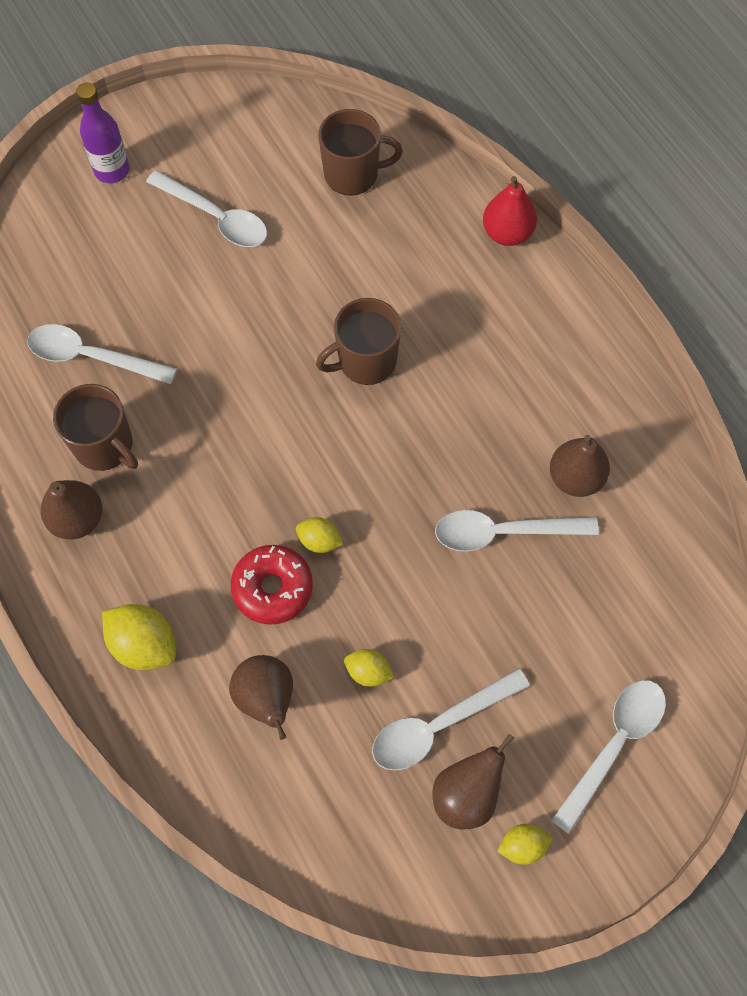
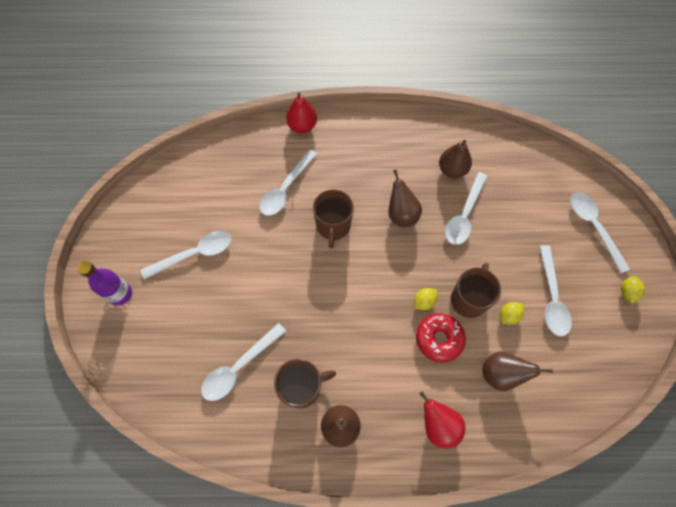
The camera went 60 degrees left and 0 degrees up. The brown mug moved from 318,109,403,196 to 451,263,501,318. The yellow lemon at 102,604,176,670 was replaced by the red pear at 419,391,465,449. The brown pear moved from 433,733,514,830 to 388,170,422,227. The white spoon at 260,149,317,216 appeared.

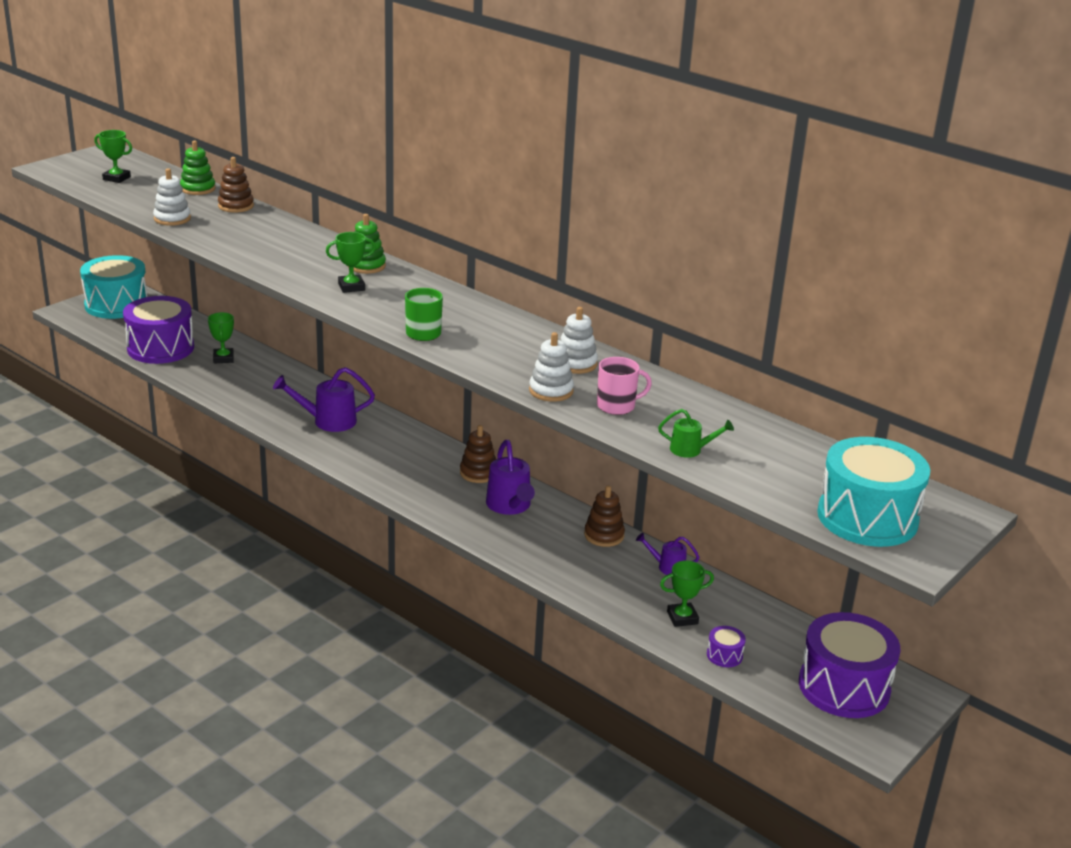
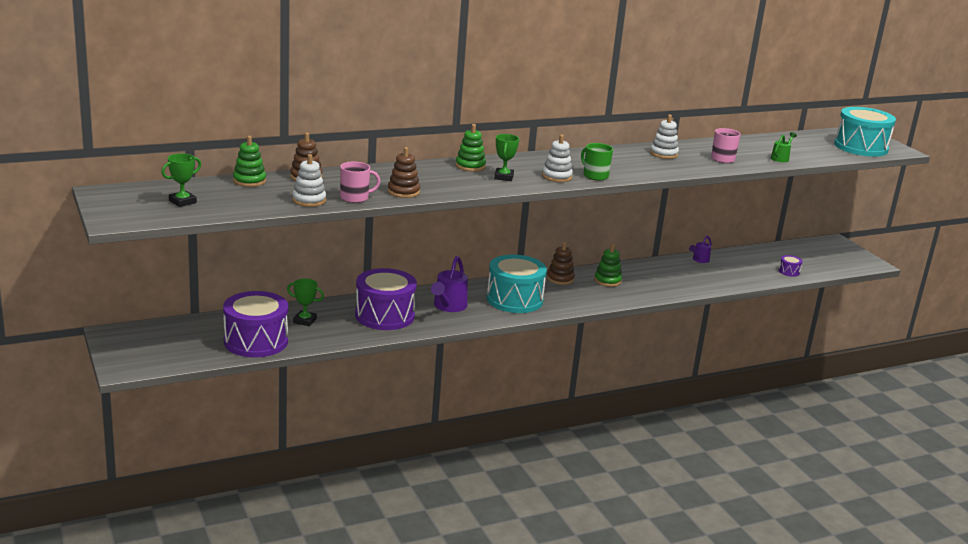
The camera went 65 degrees left and 5 degrees down. The turquoise drum moved from 80,255,148,319 to 487,255,547,313. The white stacking toy moved from 529,332,574,402 to 542,134,573,182. The purple watering can at 486,440,535,515 was replaced by the green stacking toy at 594,244,622,287. The brown stacking toy moved from 584,486,625,547 to 388,147,420,198. The green trophy at 660,560,714,627 disappeared. The purple drum moved from 799,612,900,718 to 355,268,417,330. The pink mug at 340,161,380,203 appeared.

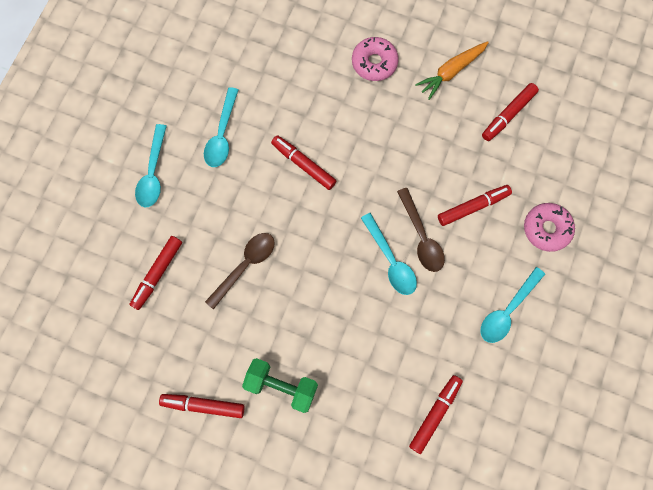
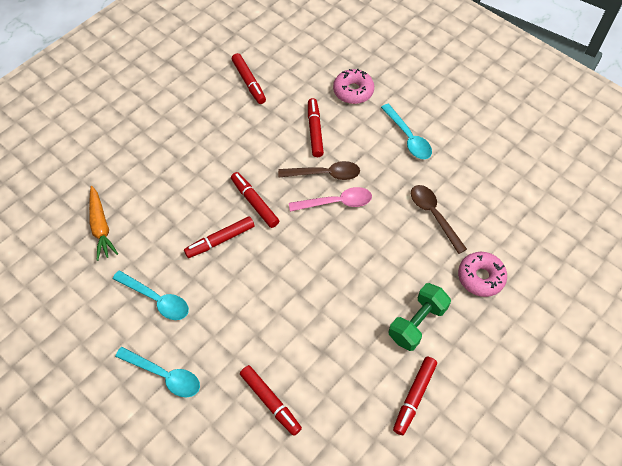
The camera went 70 degrees left and 15 degrees down. The pink donut moved from 352,37,399,81 to 458,252,507,297. The orange carrot moved from 415,41,489,100 to 89,186,118,261. The turquoise spoon at 361,213,417,295 became the pink spoon at 289,187,372,212. The brown spoon moved from 205,233,275,310 to 411,185,467,254. The red marker moved from 409,375,463,454 to 231,172,279,228.

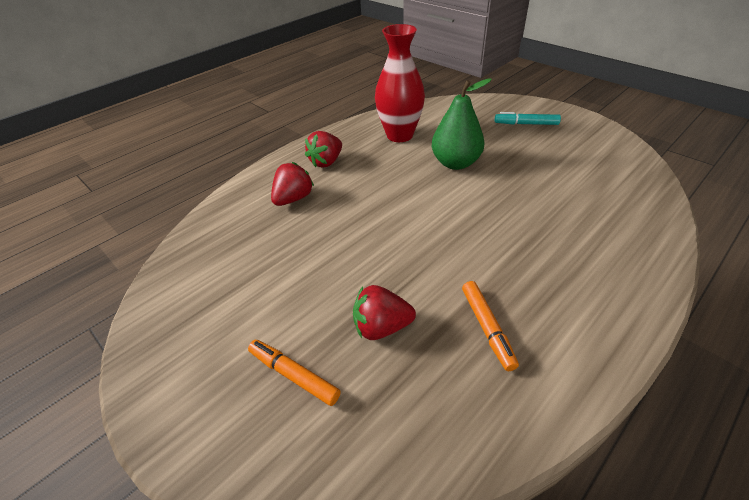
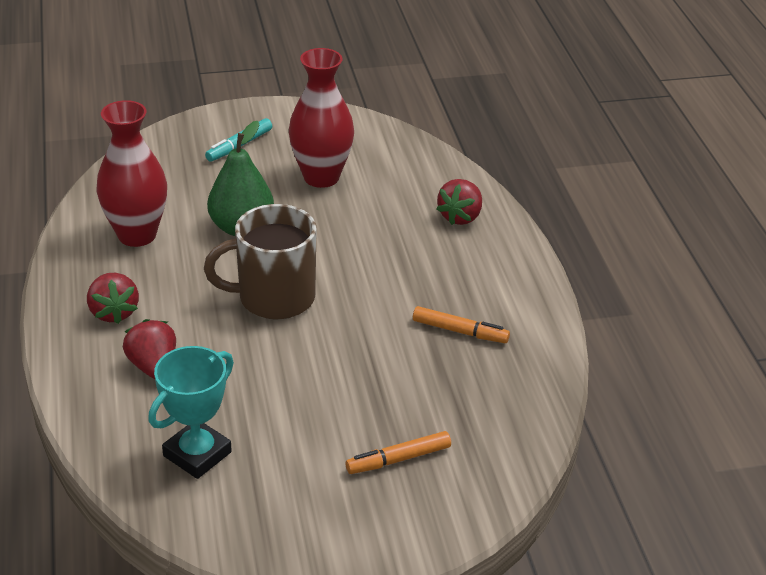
The camera went 60 degrees left and 5 degrees down. The red strawberry moved from 353,285,416,340 to 437,179,482,225. The red vase at 289,48,354,188 appeared. The brown mug at 204,204,317,319 appeared. The turquoise trophy at 148,346,234,479 appeared.

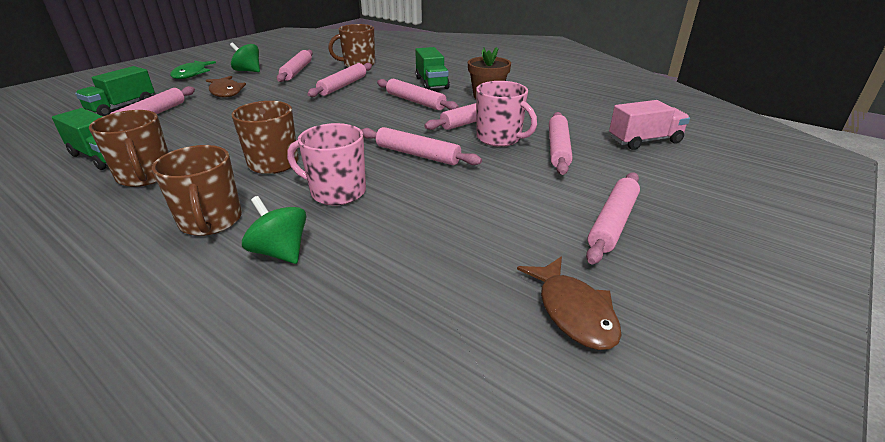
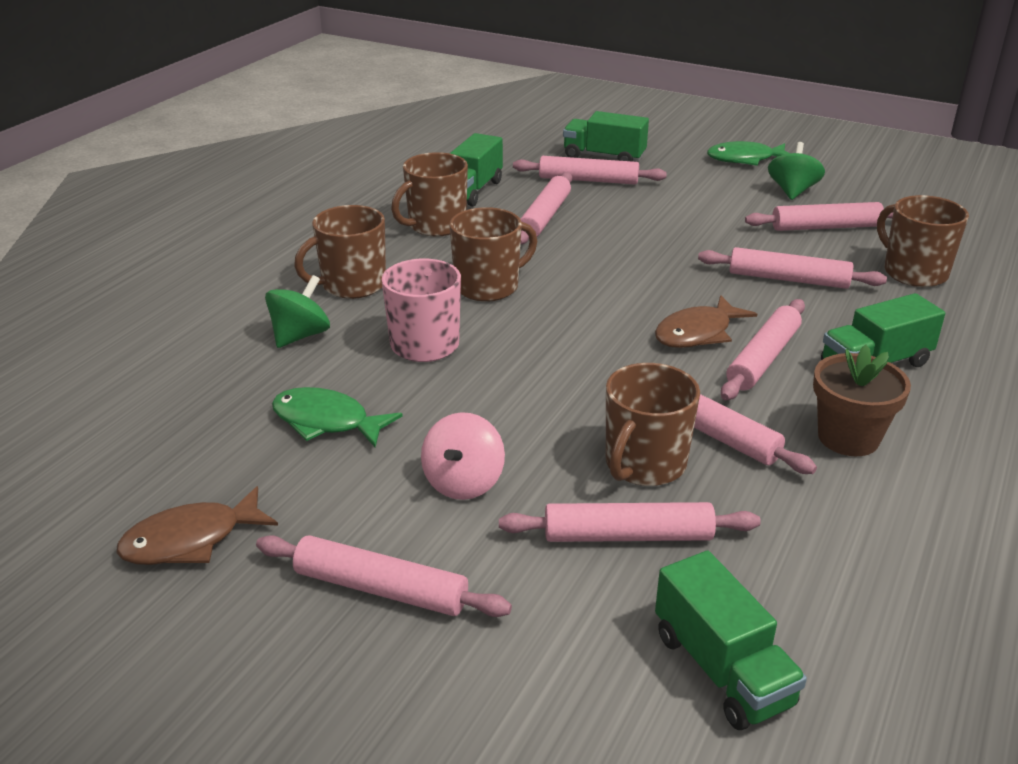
The camera went 80 degrees right and 0 degrees up. The brown fish moved from 206,76,246,98 to 655,295,757,348. The pink mug at 476,81,537,147 became the brown mug at 606,363,700,486. The pink truck at 609,100,690,150 became the green truck at 655,550,807,730. The pink rolling pin moved from 361,127,482,165 to 520,172,572,245. The green fish at 272,387,403,447 appeared. The pink spinning top at 421,412,505,500 appeared.

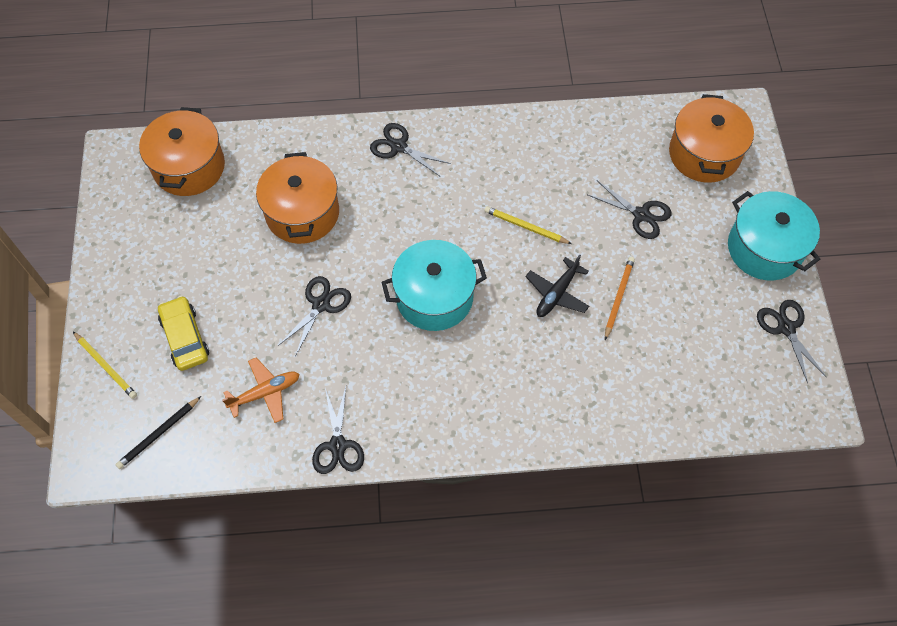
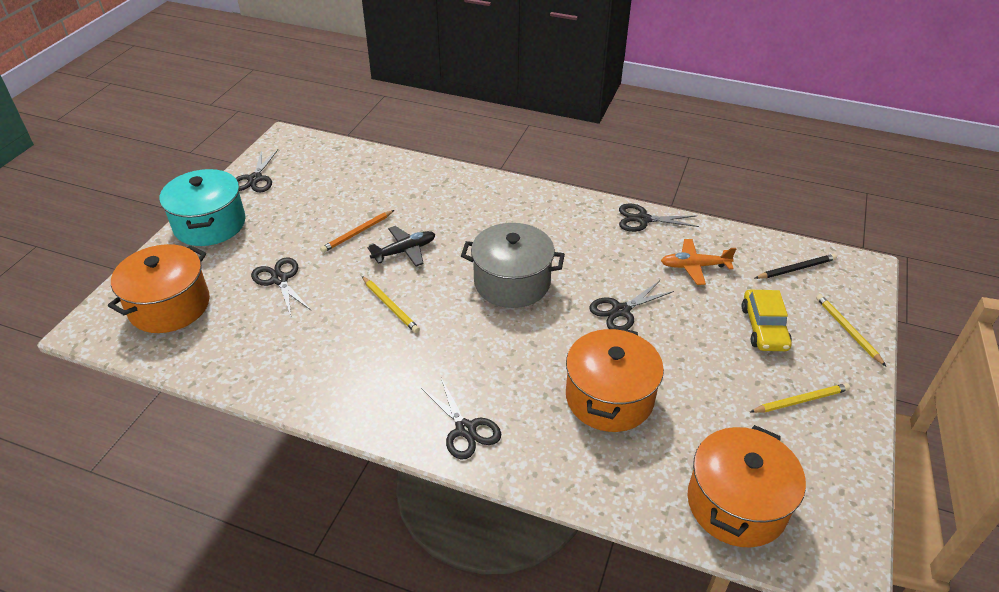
The camera went 155 degrees left and 20 degrees down. The turquoise pot at 381,240,487,331 became the grey pot at 461,223,565,308. The black scissors at 312,387,364,474 turned 105 degrees counterclockwise. The yellow pencil at 750,383,850,413 appeared.

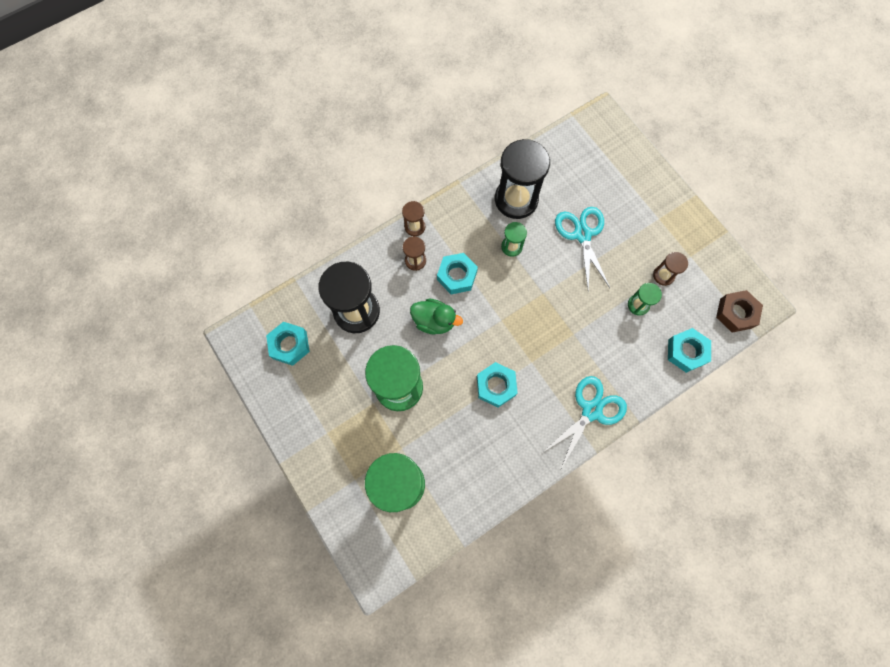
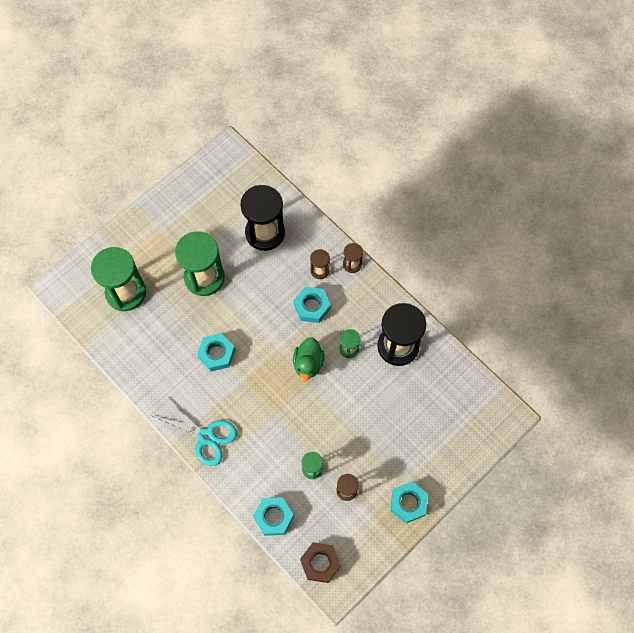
The camera went 80 degrees right and 5 degrees down. The turquoise scissors at 555,207,610,290 disappeared. The green duck moved from 410,299,463,335 to 293,337,325,382. The turquoise nut moved from 266,322,310,366 to 390,482,428,524.

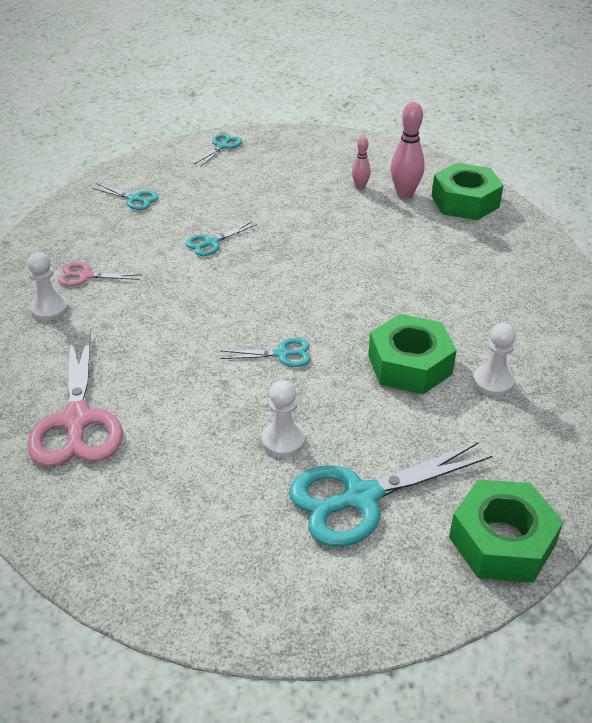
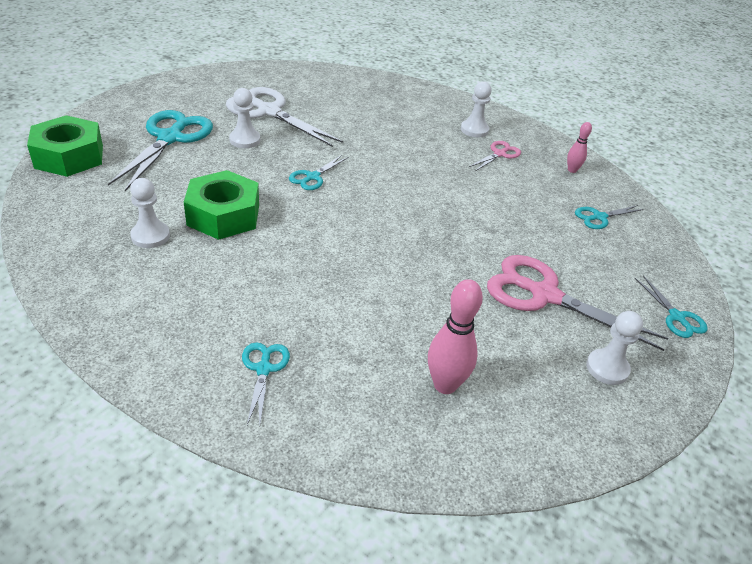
The camera went 125 degrees right and 0 degrees up. The pink bowling pin moved from 352,137,371,189 to 567,122,592,173. The green nut at 432,163,504,220 disappeared. The turquoise scissors moved from 186,221,257,256 to 242,343,290,425. The pink scissors moved from 27,329,123,467 to 487,255,668,351. The white scissors at 226,87,343,147 appeared. The white pawn at 586,311,643,385 appeared.

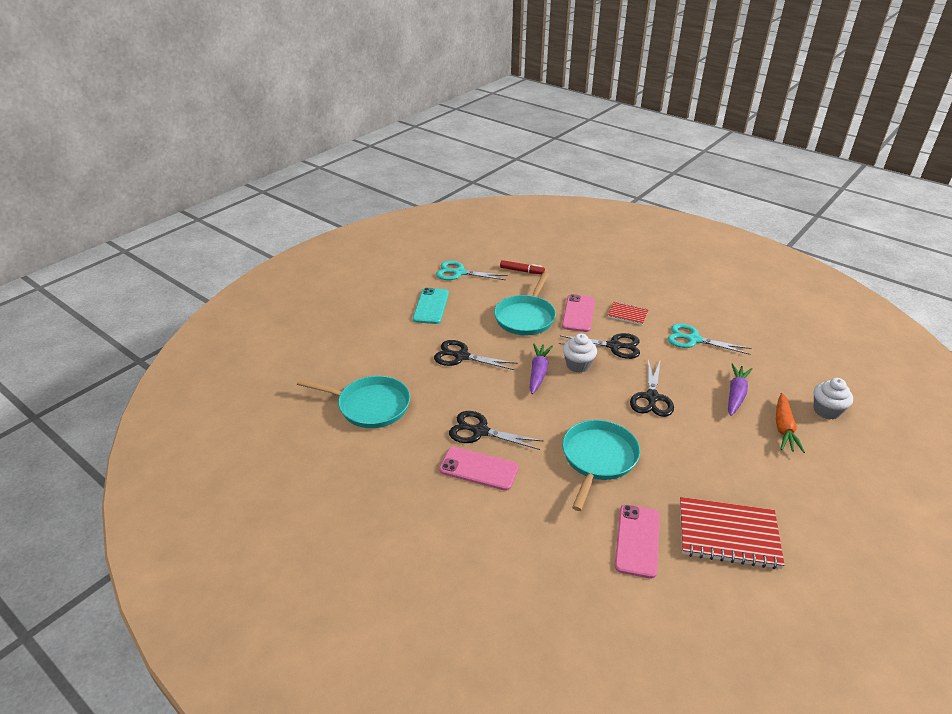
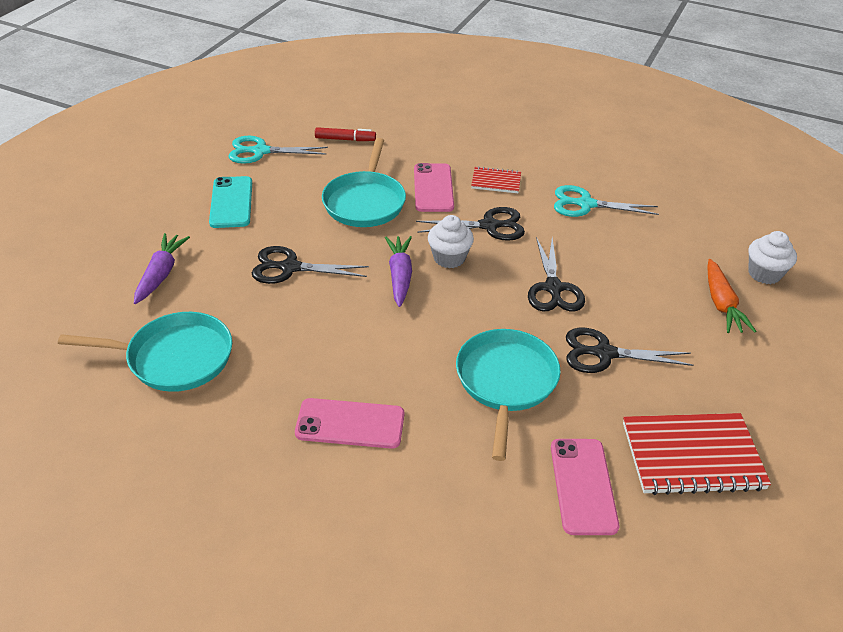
The camera went 15 degrees left and 5 degrees up. The purple carrot moved from 728,363,753,416 to 134,233,190,304. The black scissors moved from 449,411,544,450 to 566,328,694,373.

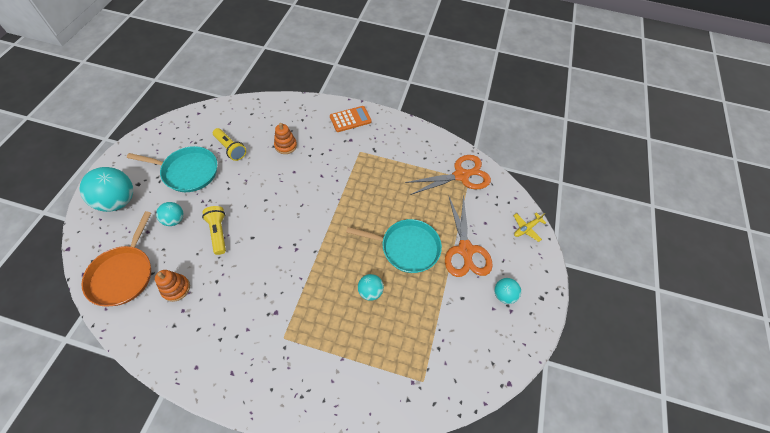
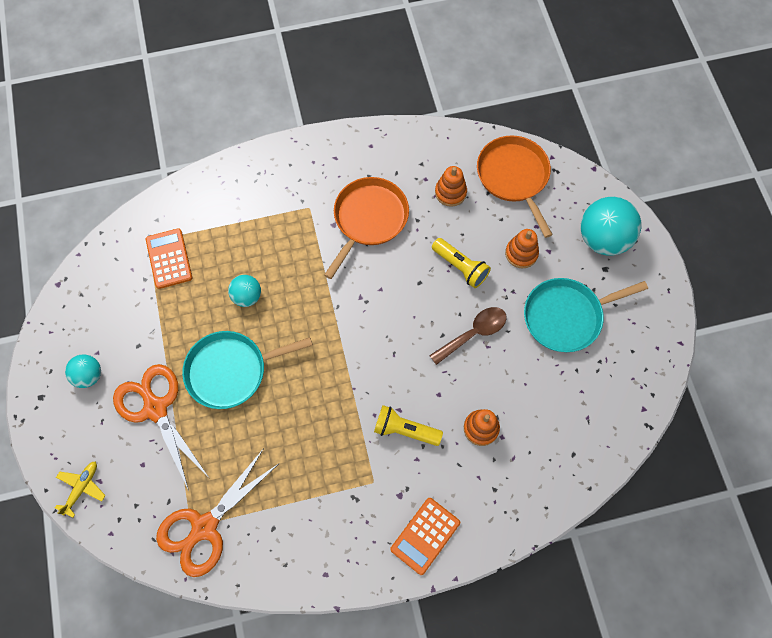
The camera went 155 degrees right and 10 degrees up. The yellow flashlight moved from 213,128,246,161 to 374,405,443,446. The turquoise ball at 156,202,184,226 was replaced by the orange stacking toy at 505,229,539,269. The orange pan at 324,177,409,279 appeared. The orange calculator at 146,228,192,289 appeared. The brown spoon at 429,307,507,365 appeared.

